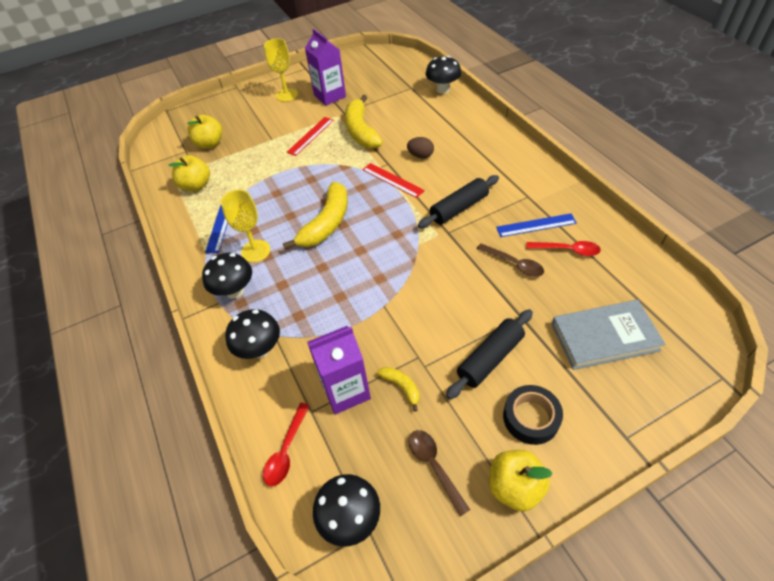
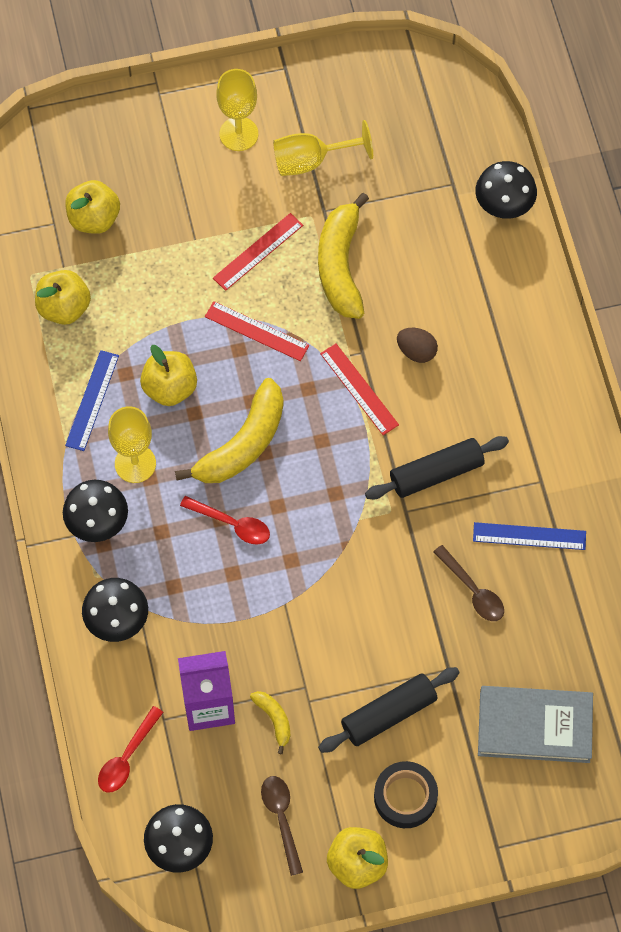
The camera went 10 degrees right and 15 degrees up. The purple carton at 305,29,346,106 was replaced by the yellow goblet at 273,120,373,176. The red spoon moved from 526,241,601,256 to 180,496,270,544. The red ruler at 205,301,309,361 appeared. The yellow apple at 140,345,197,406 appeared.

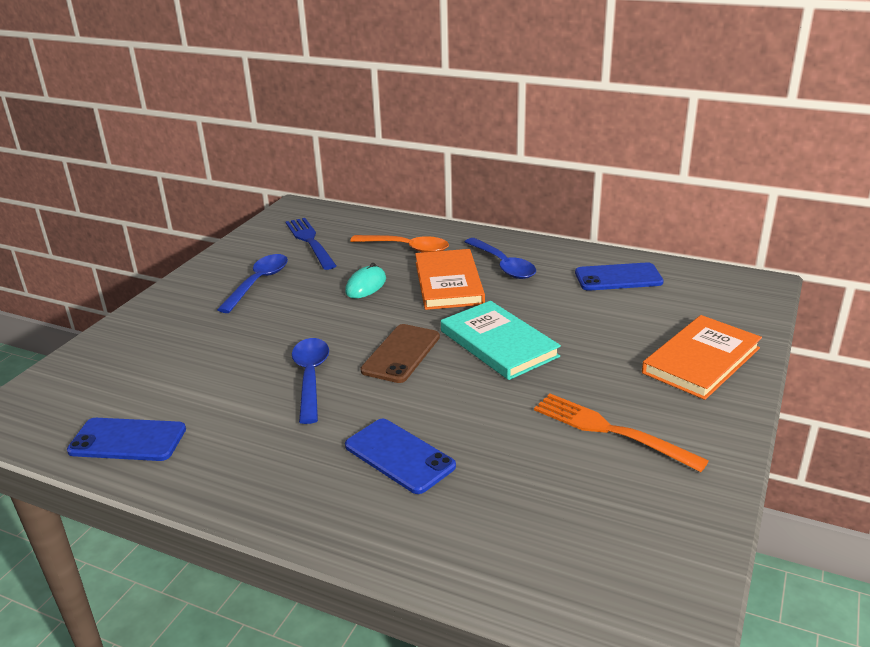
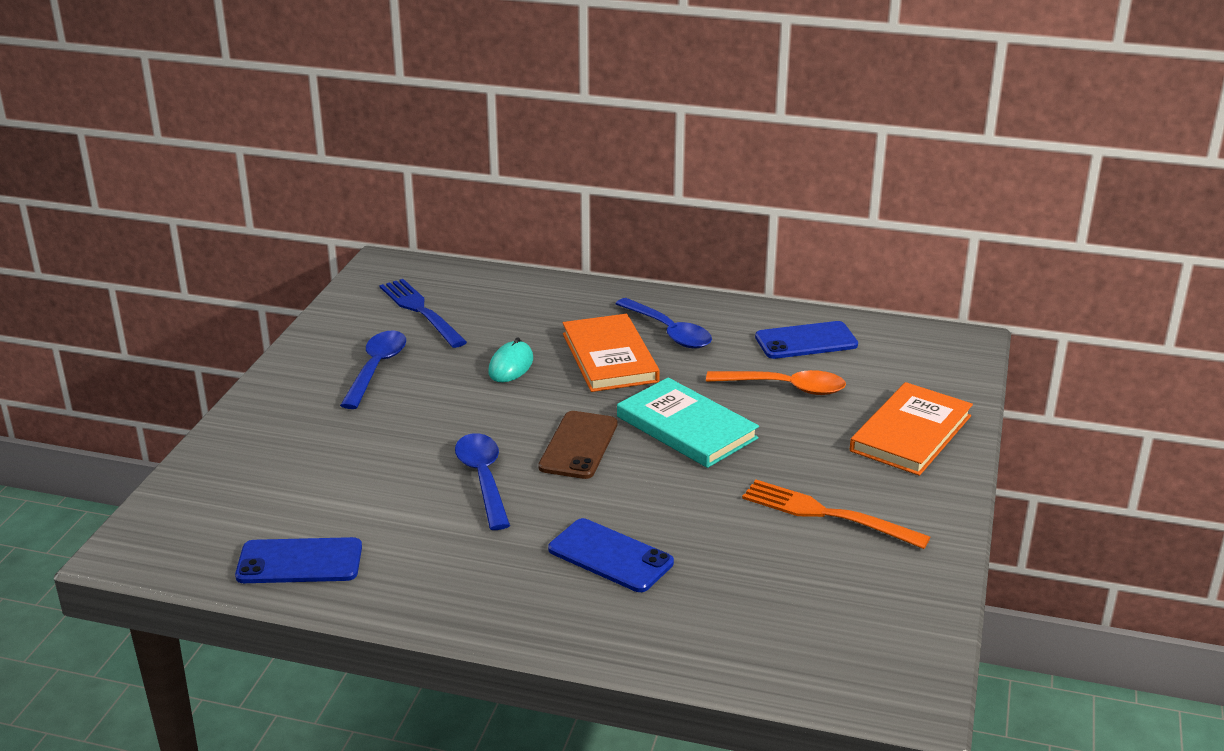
The camera went 10 degrees left and 0 degrees up. The orange spoon moved from 350,235,449,252 to 706,370,846,395.

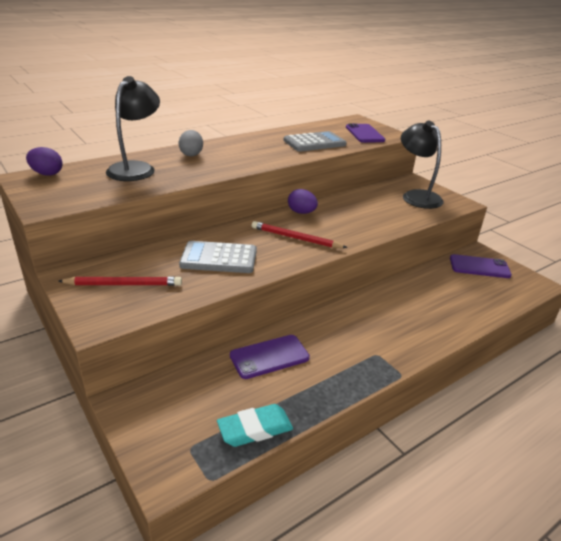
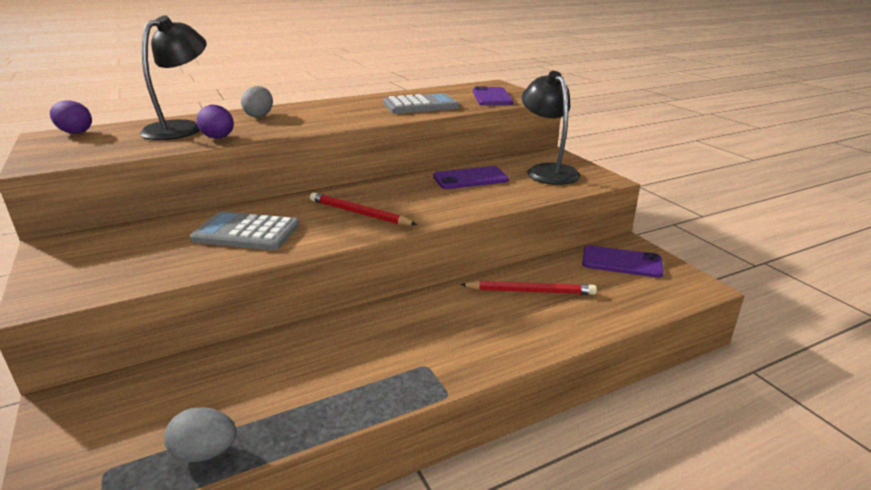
The camera went 10 degrees right and 5 degrees down. The purple egg moved from 288,189,318,214 to 196,105,234,139. The red pencil moved from 58,276,182,286 to 460,280,597,295. The purple phone moved from 230,335,310,379 to 433,166,509,189. The turquoise eraser at 217,404,293,447 was replaced by the grey egg at 164,407,237,462.

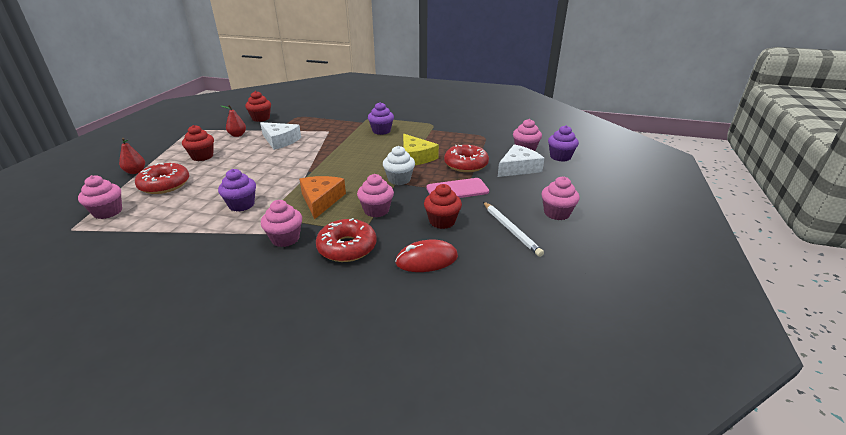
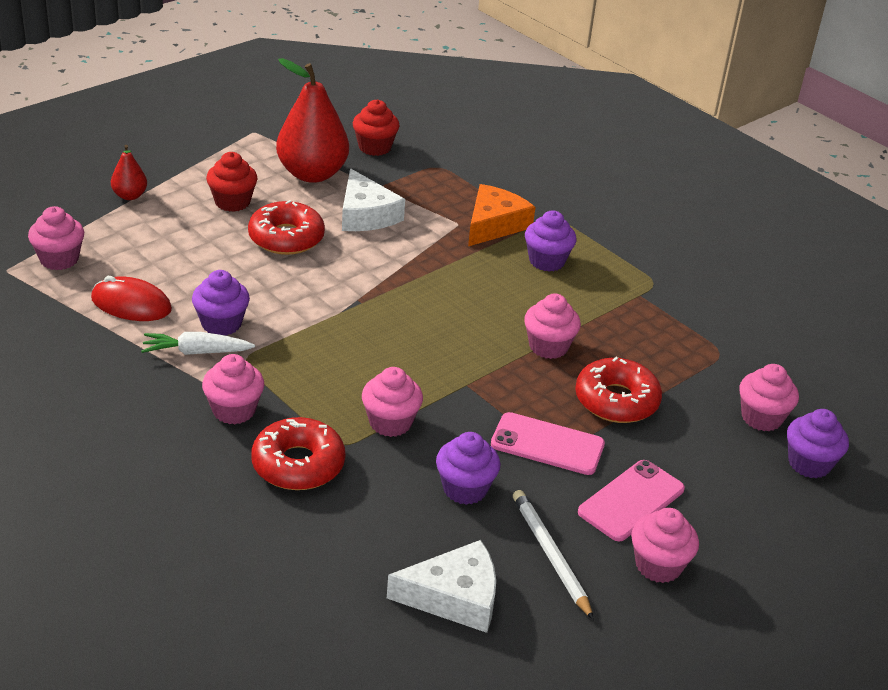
The camera went 30 degrees right and 5 degrees up. The red pear at 221,105,246,137 changed to 2.10 times the size. The yellow cheese at 403,134,439,165 was replaced by the pink cupcake at 524,294,581,359. The white cheese moved from 498,144,545,177 to 387,540,496,633. The white cupcake at 383,146,415,185 disappeared. The red donut moved from 135,163,189,194 to 248,200,325,255. The orange cheese moved from 299,176,346,219 to 468,184,535,246. The red cupcake at 424,184,462,229 became the purple cupcake at 436,432,500,505. The white pencil at 483,202,544,257 turned 150 degrees clockwise. The red mouse moved from 395,240,458,272 to 91,276,172,321. The white carrot at 141,332,255,355 appeared. The pink phone at 578,460,685,541 appeared.

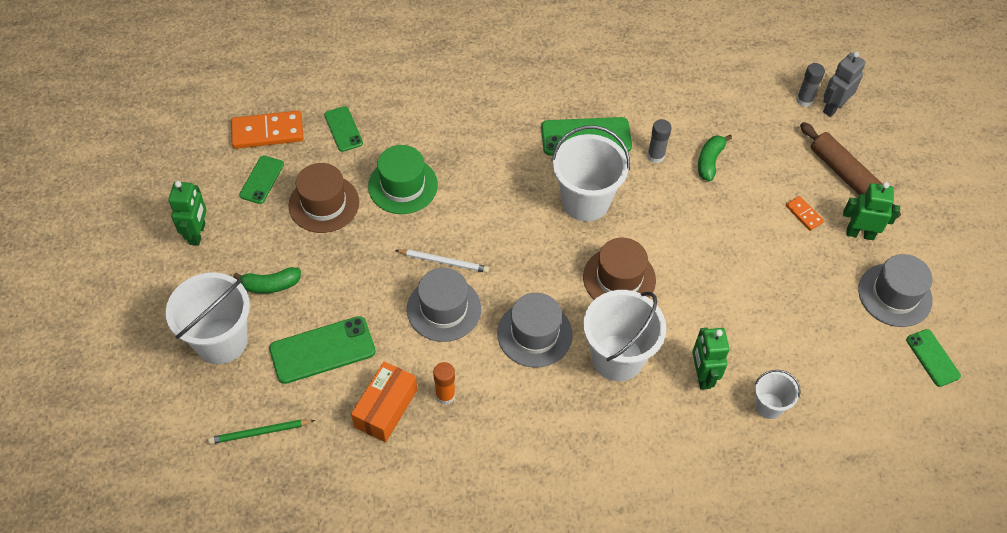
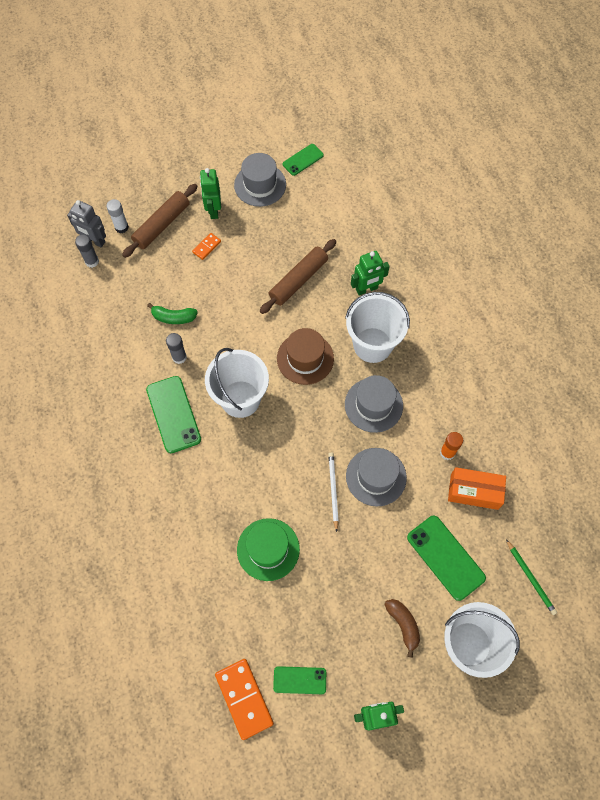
The camera went 105 degrees left and 10 degrees up. The green phone at 324,106,363,152 disappeared. The brown hat at 288,163,359,233 disappeared. The green banana at 233,267,301,293 became the brown banana at 384,599,420,658. The white bucket at 755,370,801,419 disappeared. The white glue stick at 106,199,129,233 appeared. The brown rolling pin at 260,239,336,314 appeared.

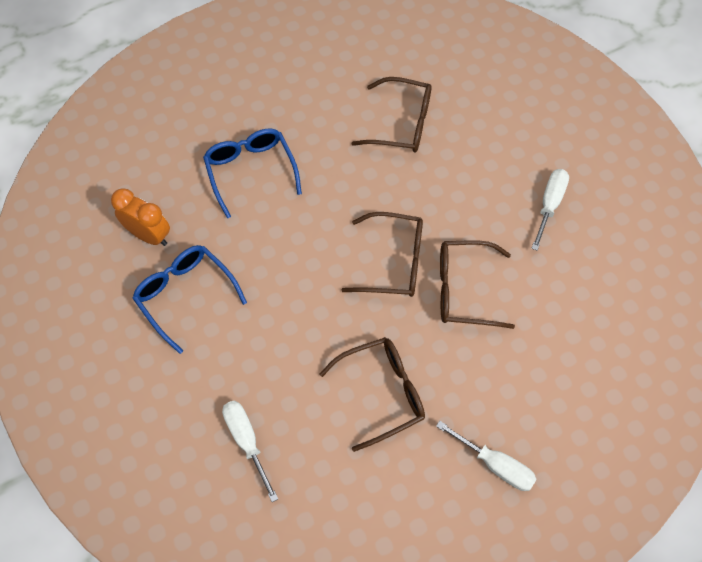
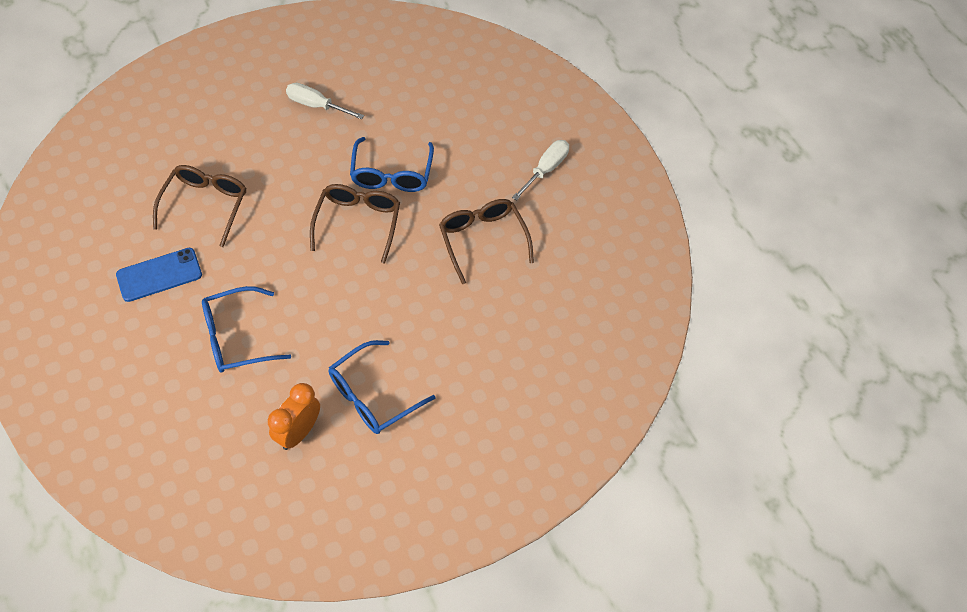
The camera went 90 degrees left and 5 degrees down. The brown glasses at 440,240,515,329 became the blue glasses at 350,137,434,192. The white screwdriver at 222,400,278,502 disappeared. The blue phone at 116,248,202,302 appeared.

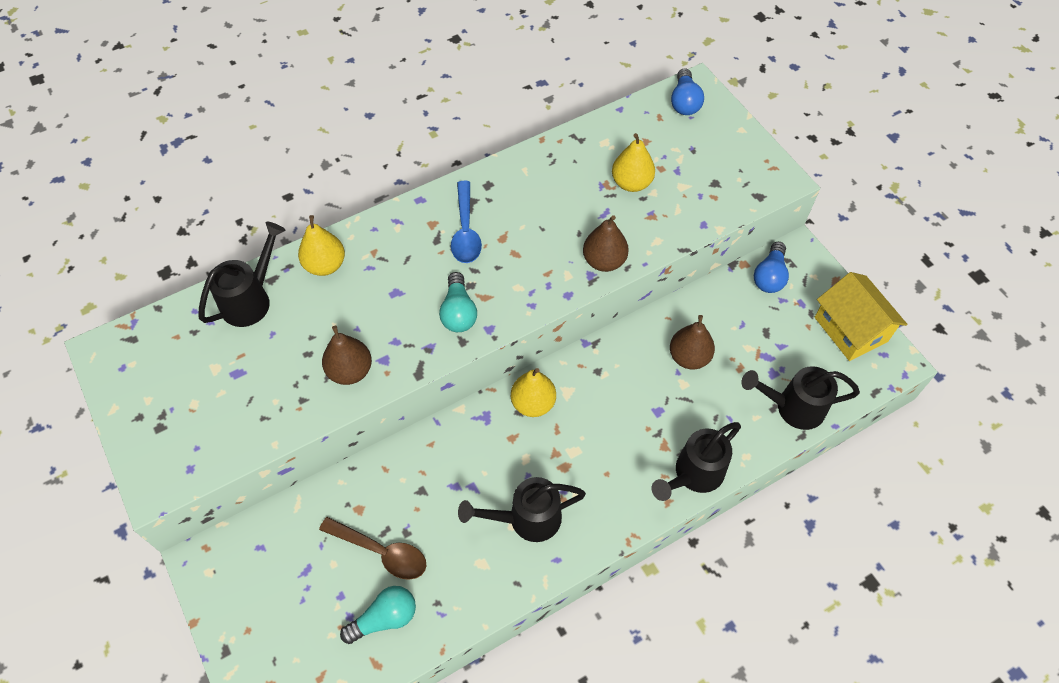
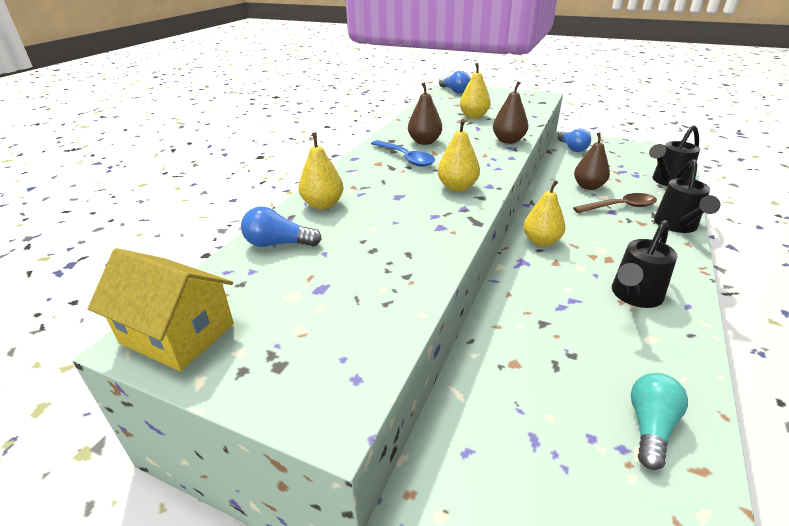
The camera went 35 degrees left and 25 degrees down. The black watering can at 199,222,285,327 was replaced by the blue light bulb at 241,206,322,247. The turquoise light bulb at 439,272,477,332 was replaced by the yellow pear at 438,119,480,192. The yellow house moved from 815,272,907,361 to 88,248,234,371. The brown pear moved from 322,326,372,385 to 408,82,442,145. The brown spoon moved from 319,517,427,580 to 573,193,657,213.

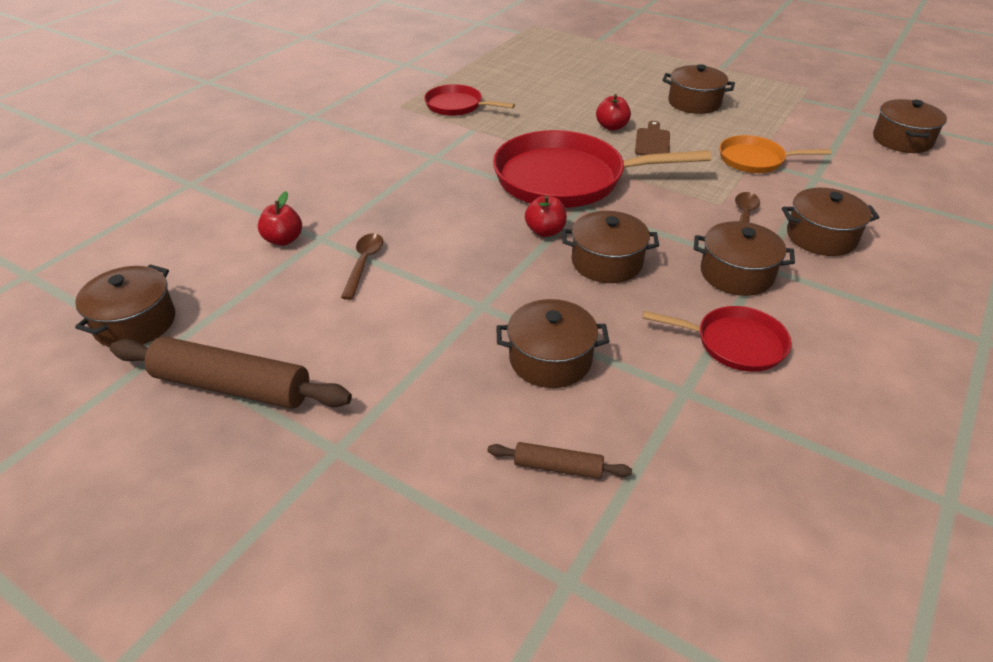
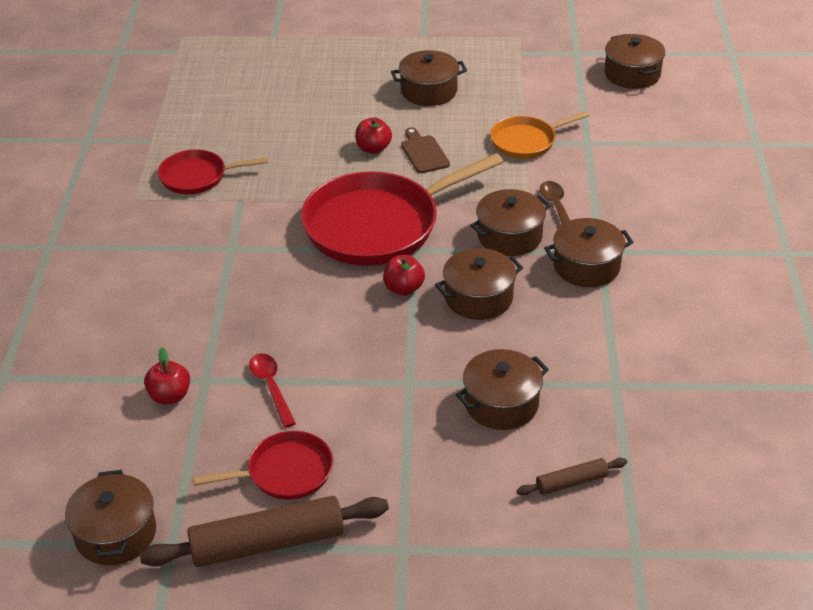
The camera went 30 degrees left and 0 degrees up. The brown pot moved from 782,188,879,256 to 470,189,551,256. The brown spoon at 341,233,383,300 became the red spoon at 249,353,296,428. The red pan moved from 642,306,791,372 to 193,431,333,500.

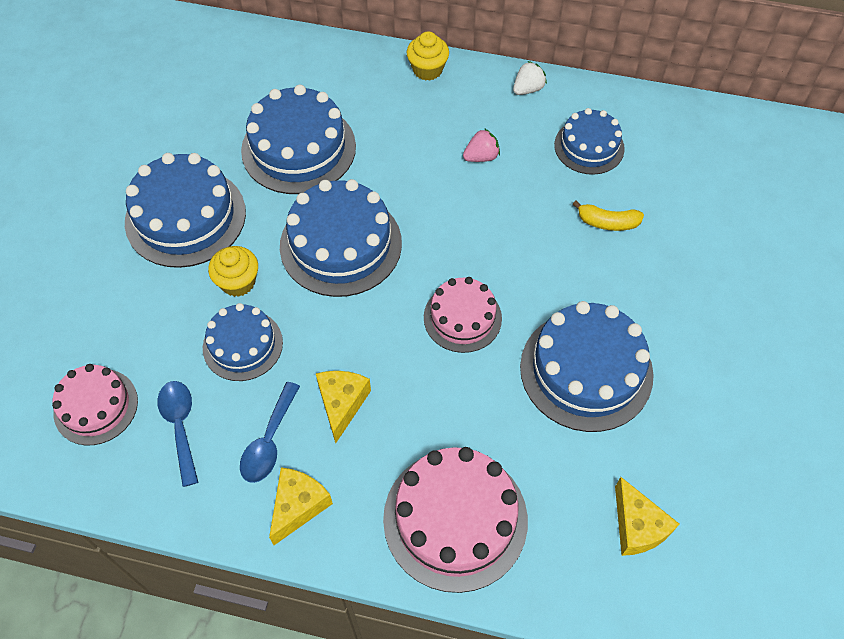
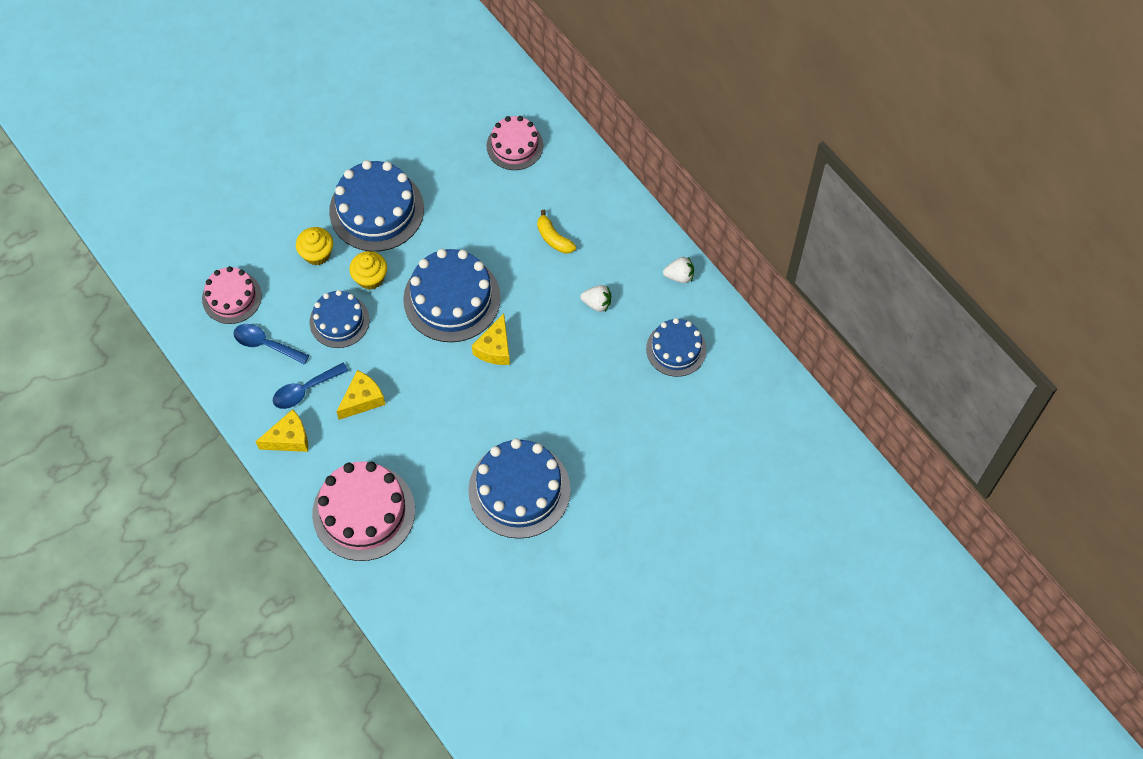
The camera went 40 degrees right and 5 degrees up. The yellow cupcake moved from 407,31,449,81 to 296,227,333,265. The blue cake at 241,85,356,194 disappeared. The pink strawberry at 463,128,500,162 became the white strawberry at 580,285,611,312. The yellow banana moved from 573,201,644,231 to 537,210,576,254. The pink cake moved from 424,277,502,353 to 487,116,543,170. The blue spoon at 157,381,198,487 turned 90 degrees counterclockwise. The yellow cheese moved from 615,477,679,556 to 472,313,510,365.

